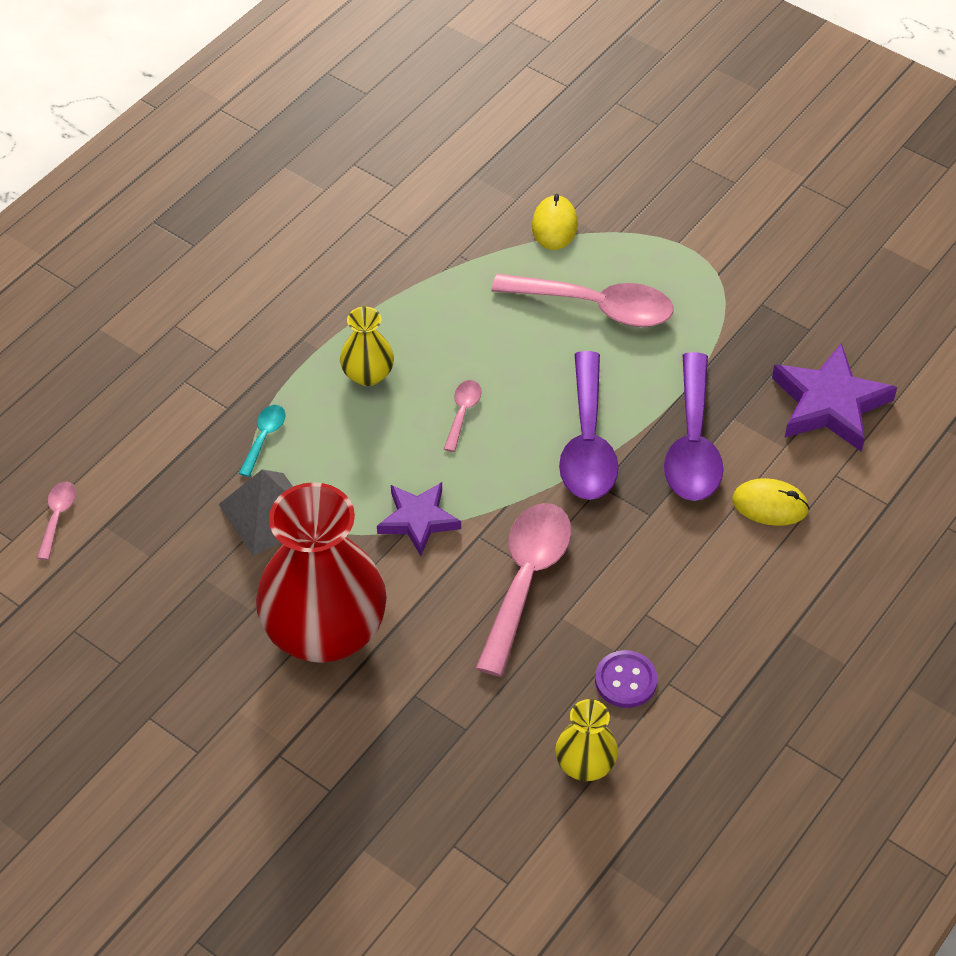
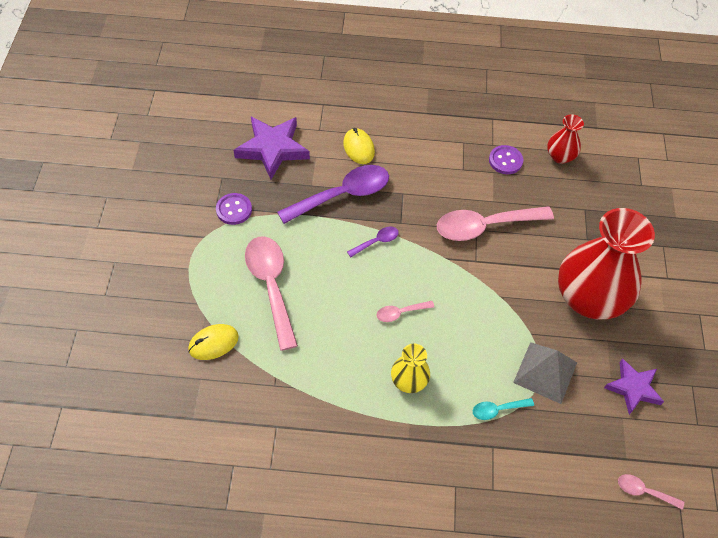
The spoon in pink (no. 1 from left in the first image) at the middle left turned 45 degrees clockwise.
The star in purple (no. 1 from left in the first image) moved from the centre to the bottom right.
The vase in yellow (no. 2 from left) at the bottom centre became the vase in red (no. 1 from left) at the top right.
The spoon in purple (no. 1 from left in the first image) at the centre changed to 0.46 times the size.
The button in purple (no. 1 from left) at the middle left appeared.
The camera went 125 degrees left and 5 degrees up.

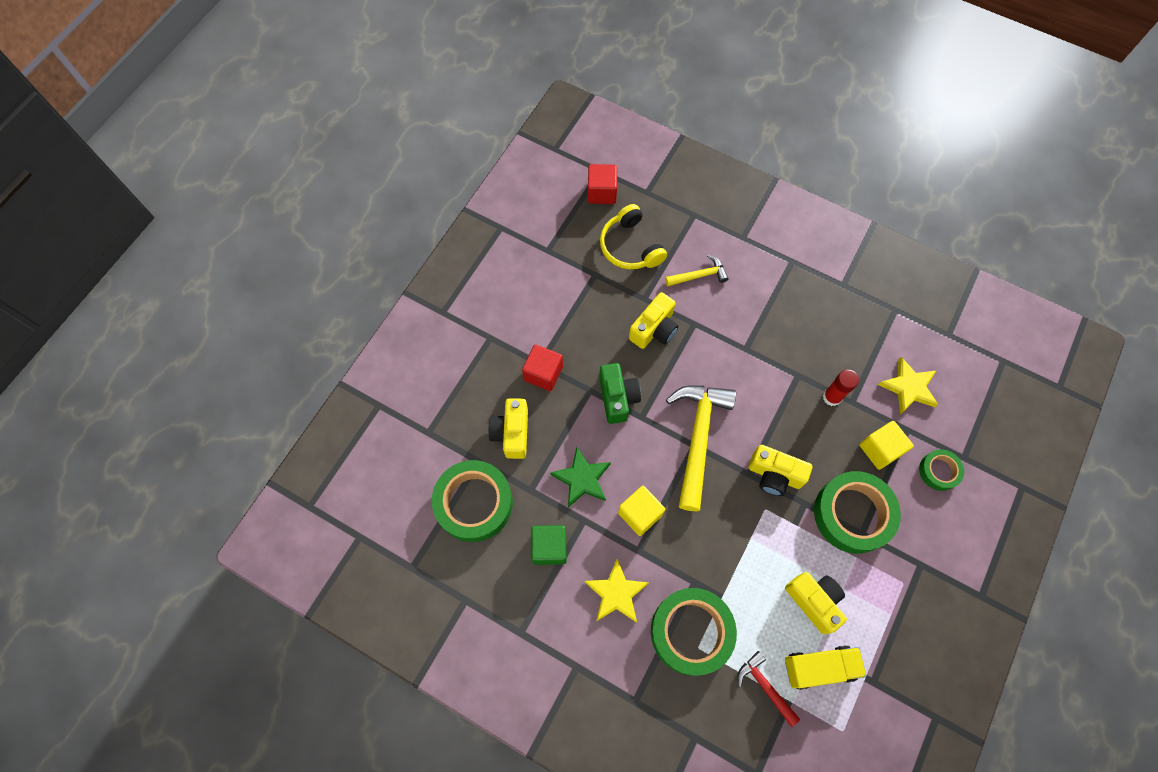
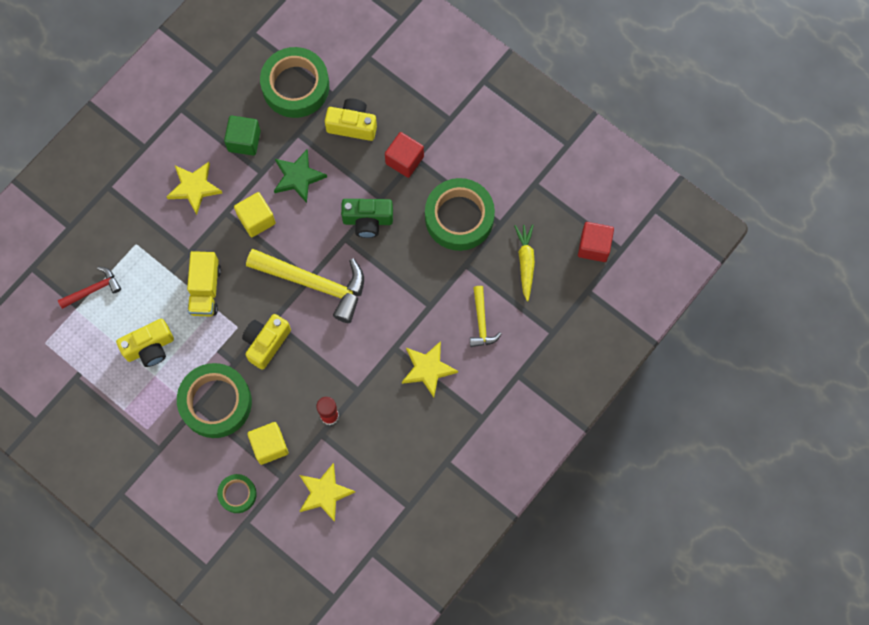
The headphones in yellow at the top centre was replaced by the carrot in yellow at the centre.
The camera in yellow (no. 2 from left) at the centre disappeared.
The tape in green (no. 2 from left in the first image) moved from the bottom centre to the centre.
The truck in yellow moved from the bottom right to the middle left.
The star in yellow (no. 3 from left) at the centre appeared.
The camera went 100 degrees right and 5 degrees up.

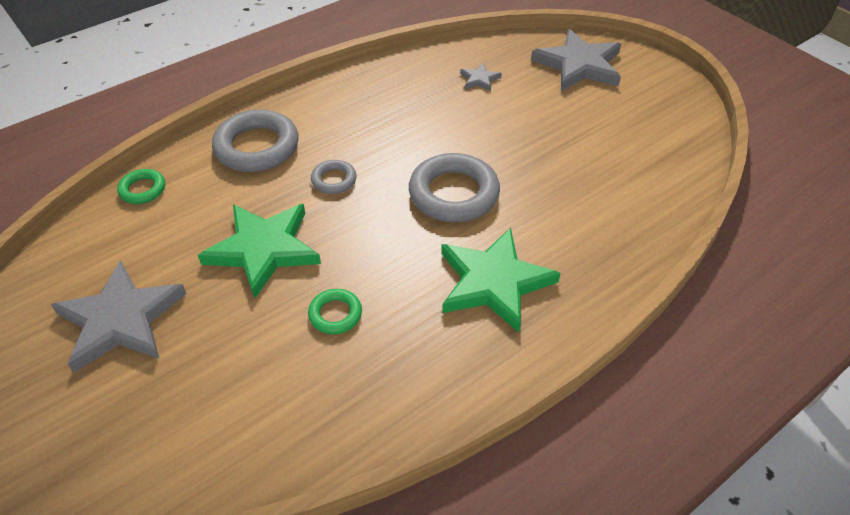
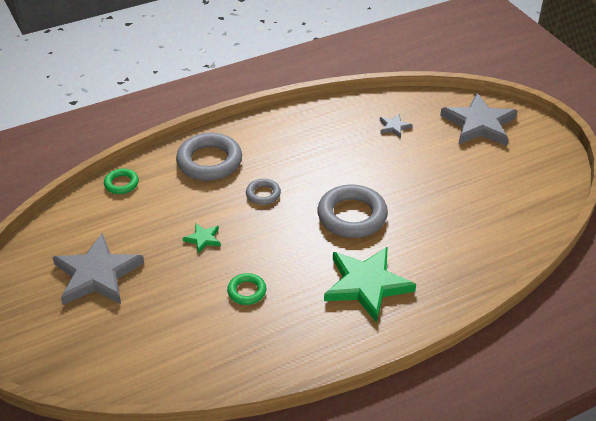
The star in green (no. 1 from left) at the middle left changed to 0.44 times the size.
The camera went 10 degrees right and 5 degrees down.

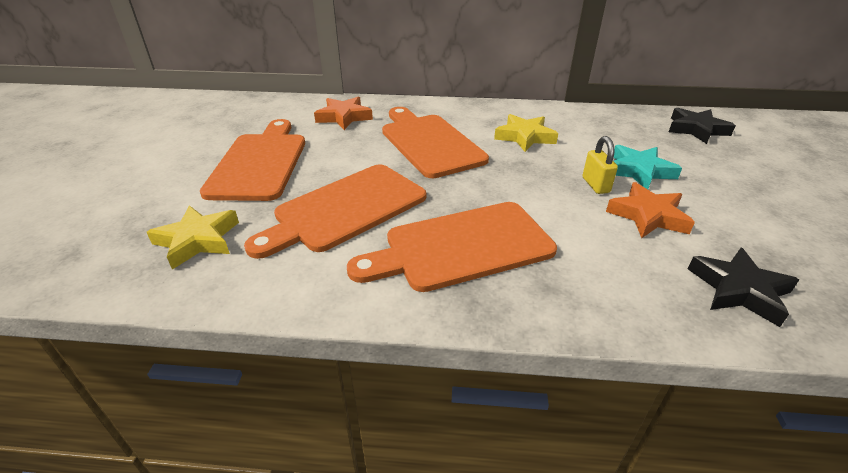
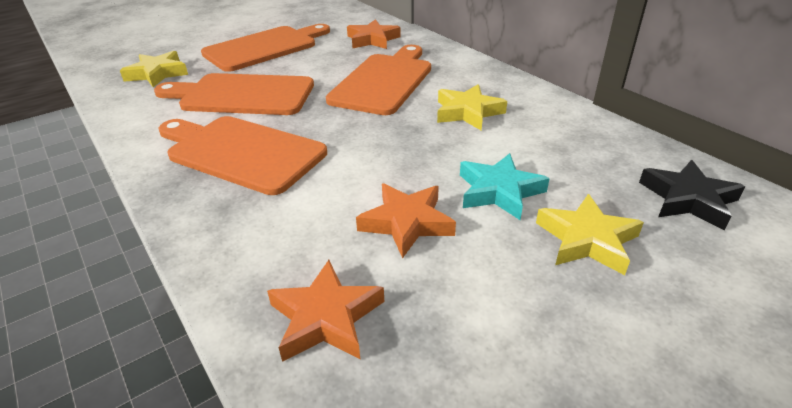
The padlock in yellow at the middle right disappeared.
The star in black (no. 2 from left) at the middle right became the star in orange (no. 1 from left) at the bottom centre.
The star in yellow (no. 3 from left) at the middle right appeared.
The camera went 50 degrees right and 0 degrees up.

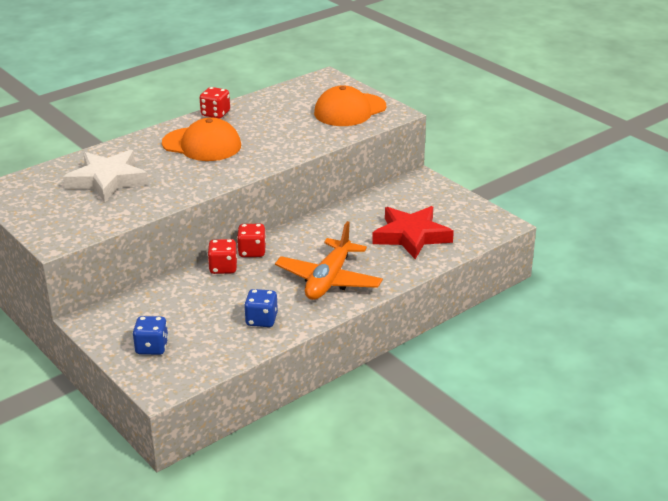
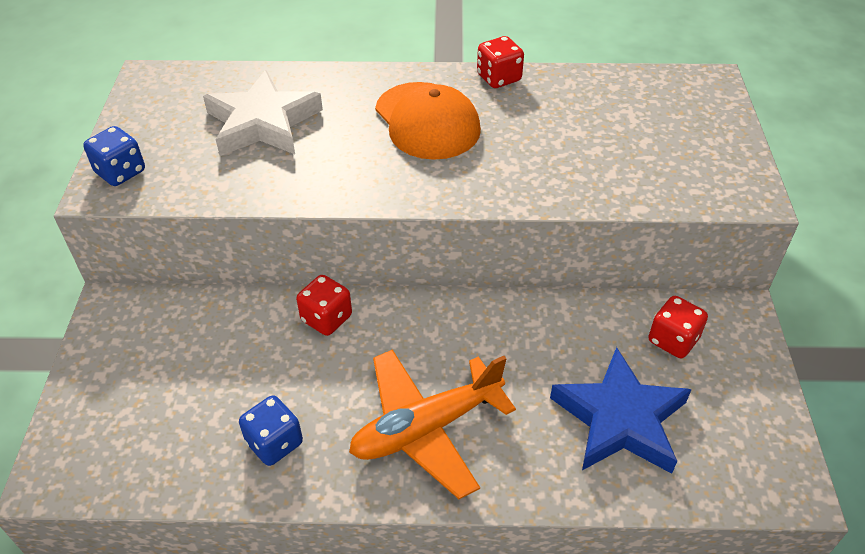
The dice in blue (no. 1 from left) moved from the bottom left to the top left.
The dice in red (no. 3 from left) moved from the centre to the middle right.
The cap in orange (no. 2 from left) at the top centre disappeared.
The star in red at the centre became the star in blue at the bottom right.
The camera went 40 degrees right and 15 degrees up.

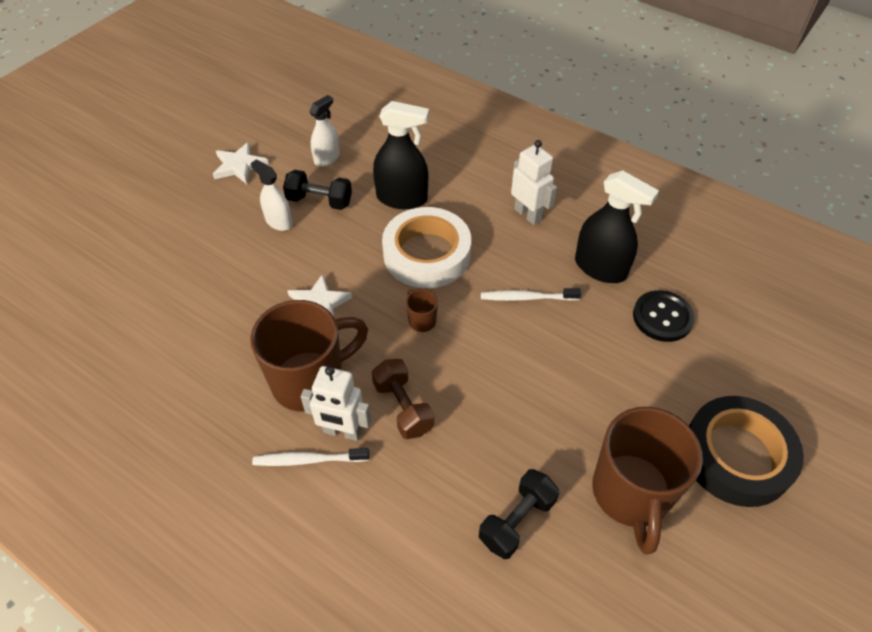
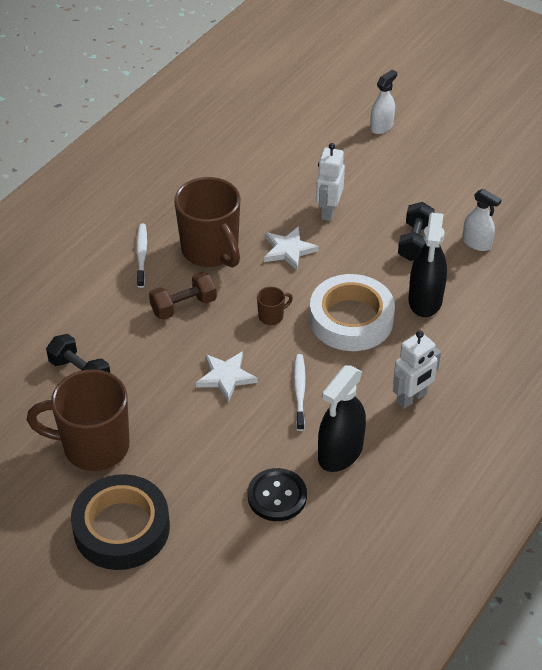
The star in white (no. 1 from left) moved from the top left to the centre.
The spray bottle in white (no. 1 from left) moved from the top left to the top right.
The robot in white (no. 1 from left) moved from the centre to the top centre.
The camera went 90 degrees right and 5 degrees down.

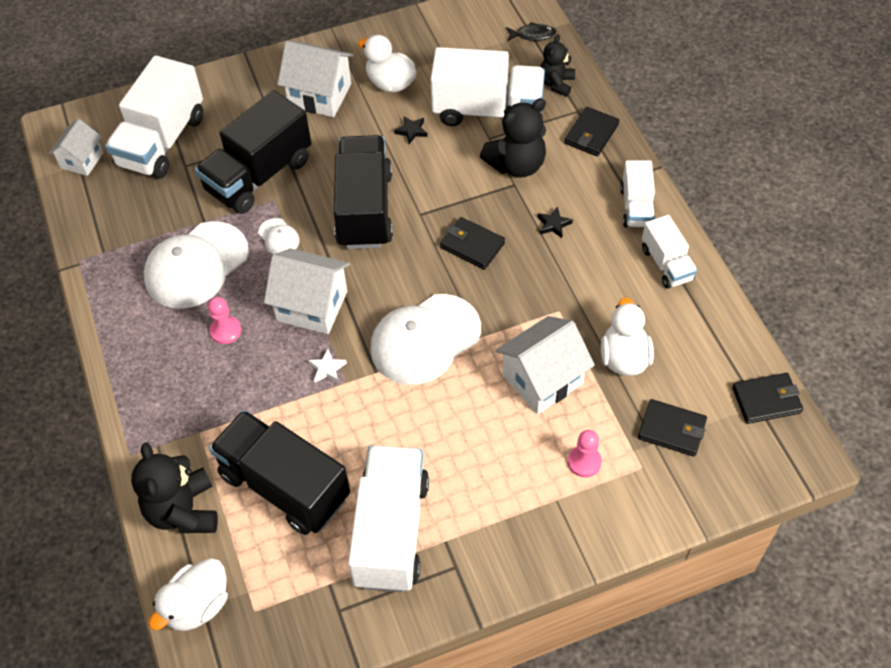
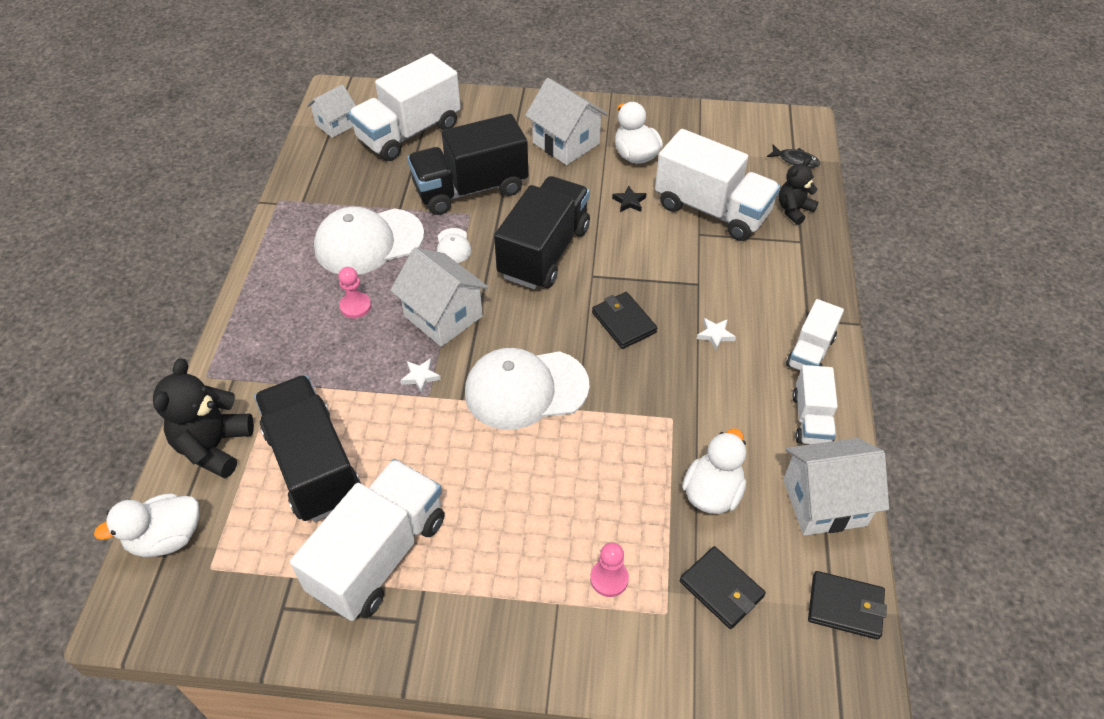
The teddy bear in black (no. 2 from left) at the top centre disappeared.
The house in white (no. 4 from left) moved from the centre to the bottom right.
The star in black (no. 2 from left) at the top centre became the star in white (no. 2 from left) at the centre.
The wallet in black (no. 2 from left) at the top centre disappeared.
The camera went 25 degrees right and 5 degrees down.

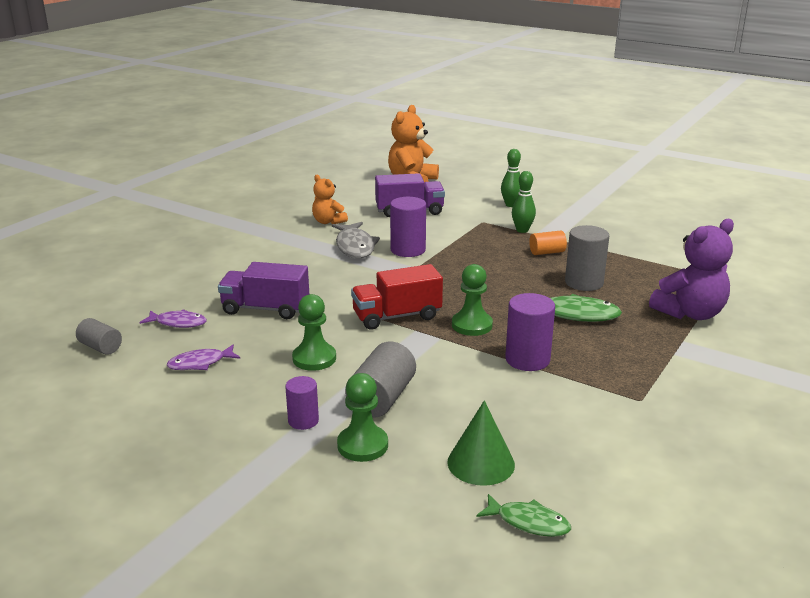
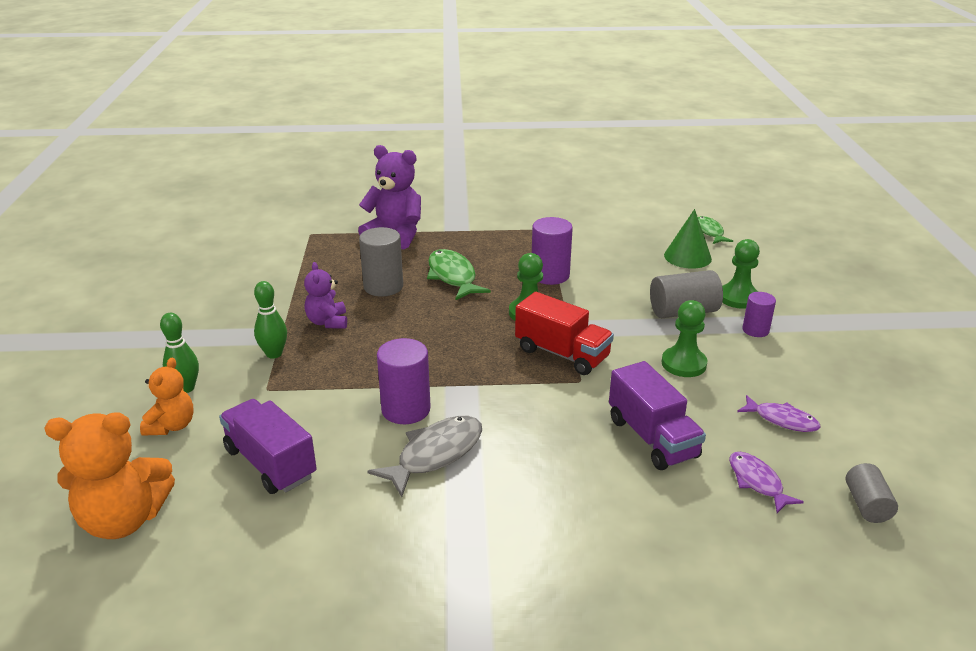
The teddy bear in orange (no. 1 from left in the first image) moved from the top centre to the middle left.
The cylinder in orange at the middle right was replaced by the teddy bear in purple (no. 1 from left) at the middle left.
The camera went 125 degrees left and 5 degrees up.

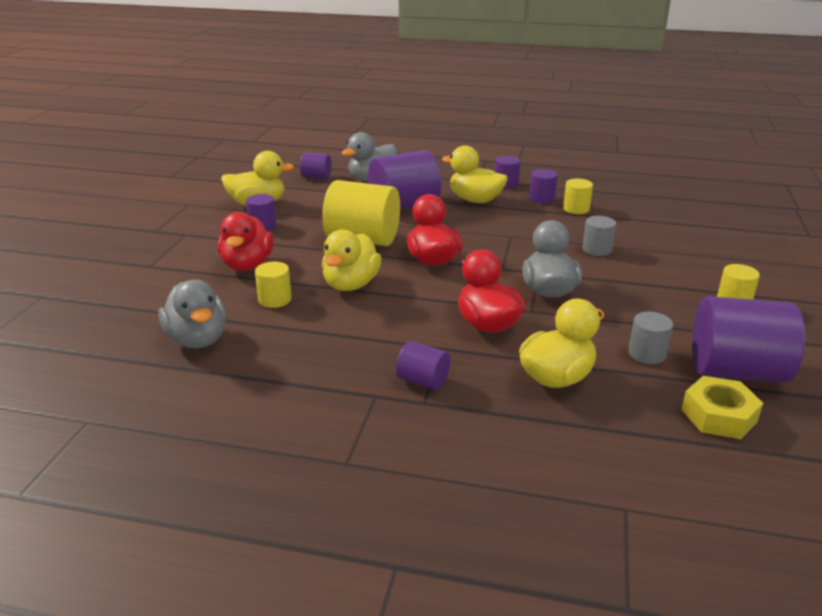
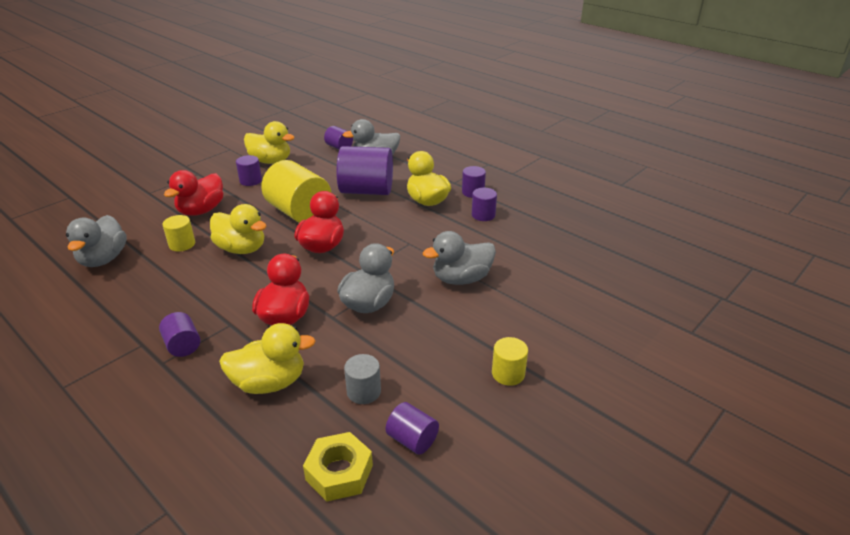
The duck in yellow (no. 2 from left in the first image) at the centre turned 105 degrees counterclockwise.
The cylinder in yellow (no. 3 from left) at the top right disappeared.
The cylinder in grey (no. 1 from left) at the middle right was replaced by the duck in grey (no. 4 from left) at the centre.
The cylinder in purple (no. 7 from left in the first image) at the middle right changed to 0.49 times the size.
The camera went 30 degrees right and 5 degrees up.

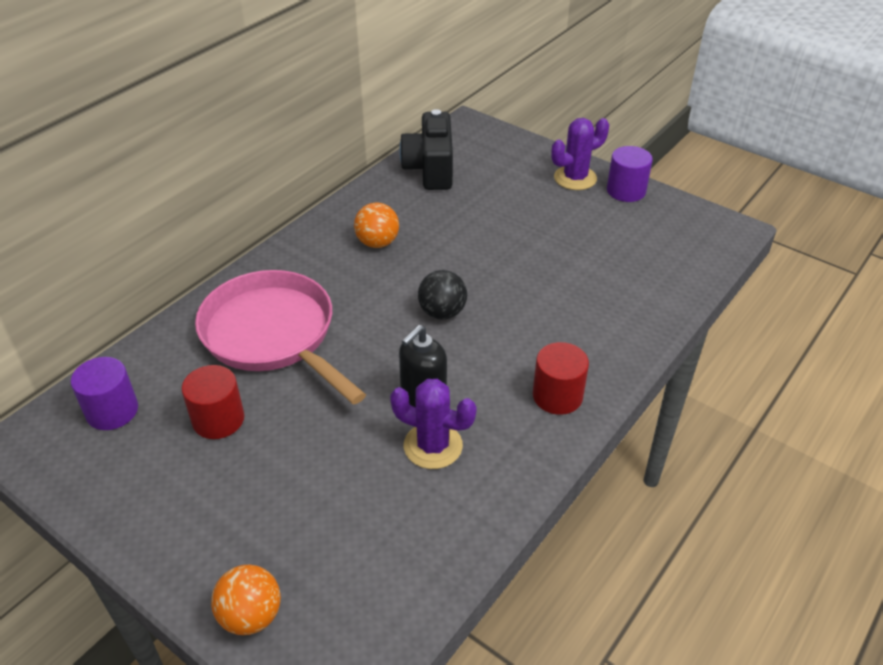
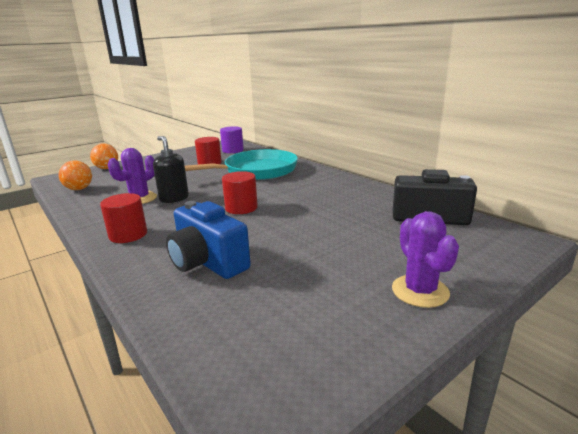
The pan in pink at the middle left became the pan in turquoise at the centre.
The ball in orange (no. 2 from left in the first image) moved from the centre to the middle left.
The ball in black at the centre was replaced by the cylinder in red (no. 3 from left) at the centre.
The cylinder in purple (no. 2 from left) at the top right disappeared.
The camera in blue at the centre appeared.
The camera went 105 degrees right and 20 degrees down.

